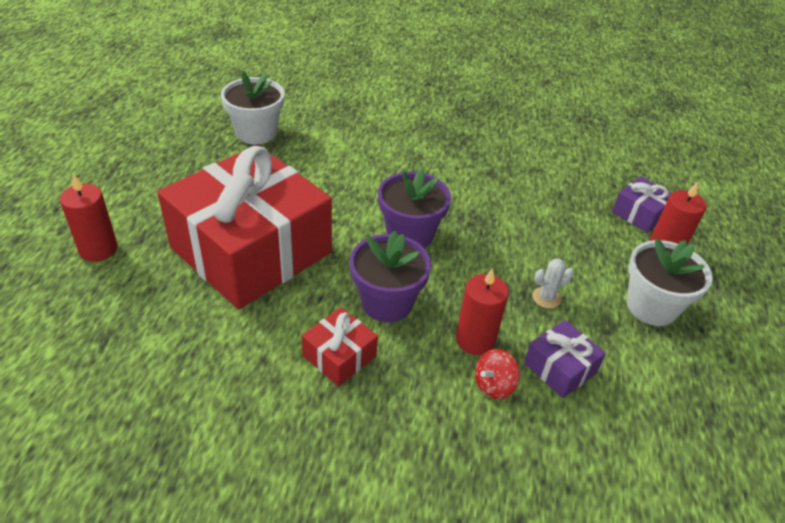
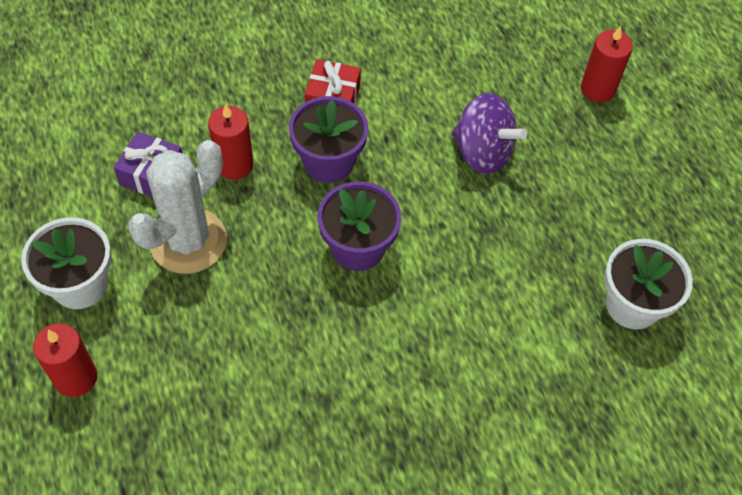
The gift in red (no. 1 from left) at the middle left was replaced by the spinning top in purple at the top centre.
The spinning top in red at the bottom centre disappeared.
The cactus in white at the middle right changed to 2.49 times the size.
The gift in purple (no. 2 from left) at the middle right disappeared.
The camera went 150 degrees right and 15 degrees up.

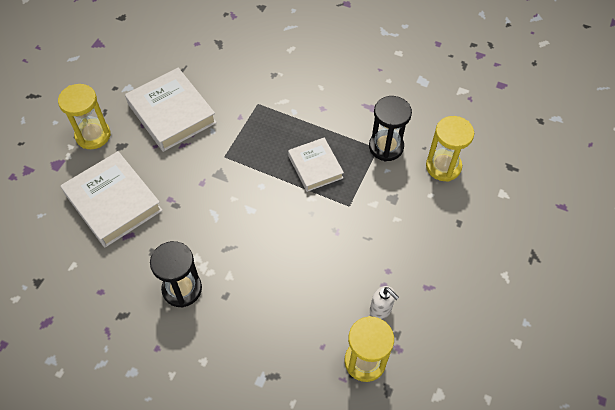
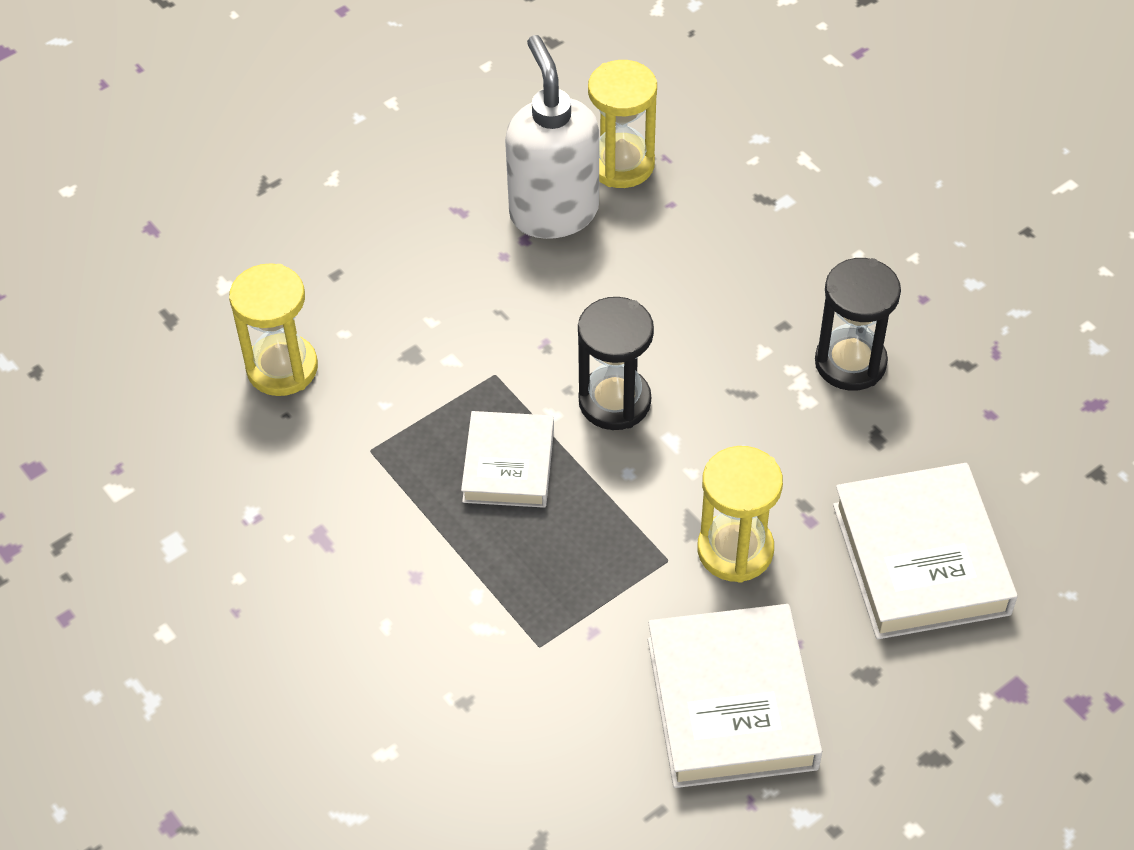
The hourglass in yellow (no. 1 from left in the first image) moved from the top left to the centre.
The hourglass in black (no. 2 from left in the first image) moved from the top centre to the centre.
The soap dispenser in white at the bottom centre changed to 2.14 times the size.
The camera went 150 degrees left and 5 degrees down.

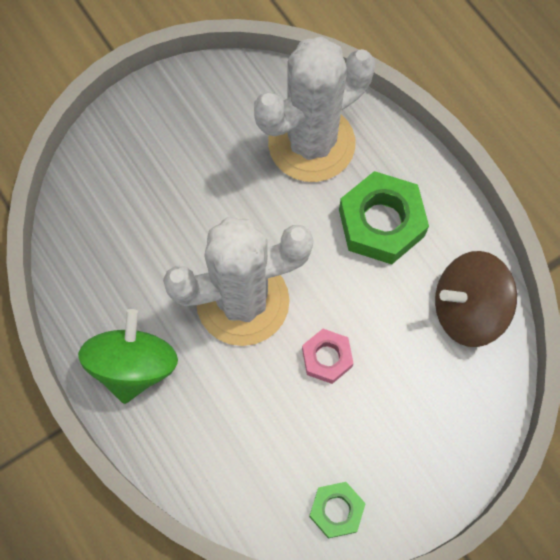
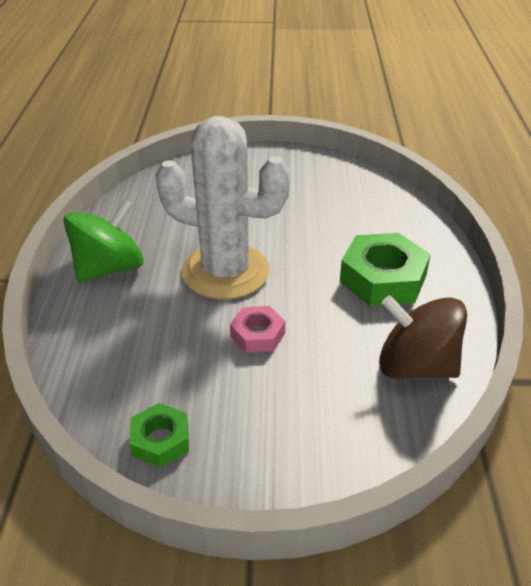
The cactus in white (no. 2 from left) at the top centre disappeared.
The camera went 35 degrees right and 30 degrees down.

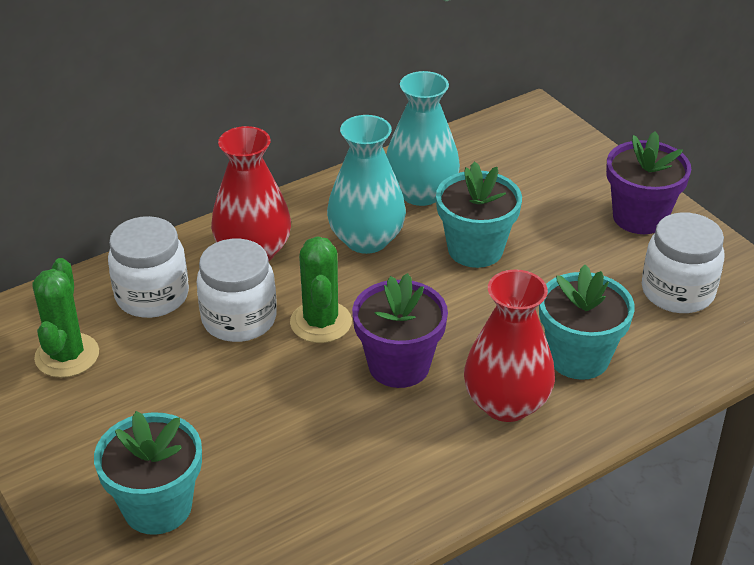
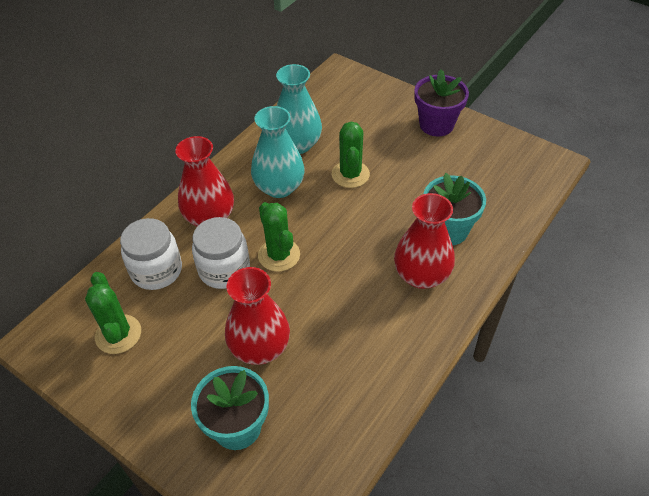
The flower pot in purple (no. 1 from left) at the centre disappeared.
The flower pot in turquoise (no. 2 from left) at the centre was replaced by the cactus in green (no. 3 from left) at the top centre.
The jar in white (no. 3 from left) at the middle right disappeared.
The vase in red (no. 2 from left) at the centre appeared.
The camera went 20 degrees left and 10 degrees up.

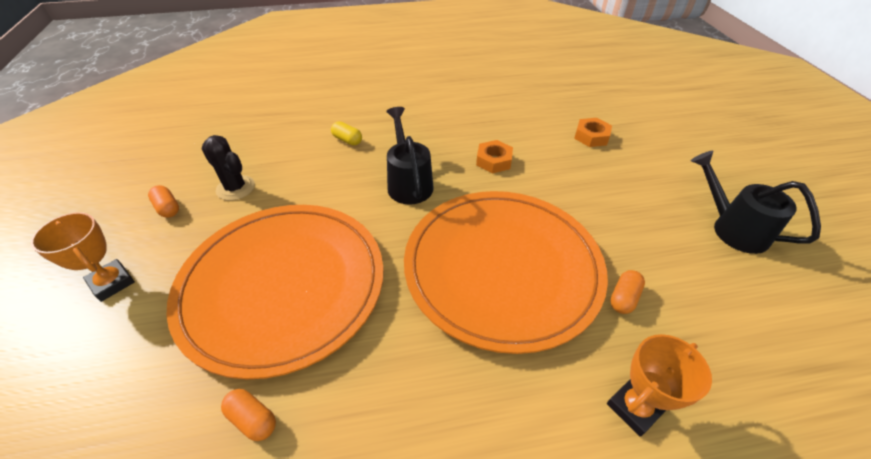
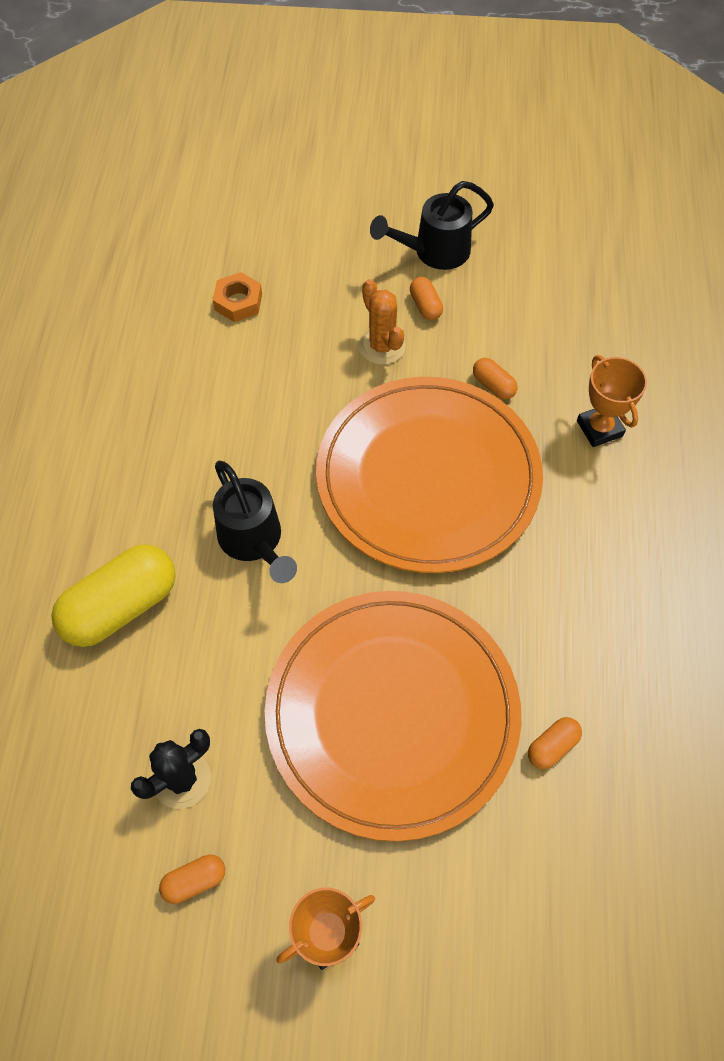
The capsule in yellow at the top centre changed to 2.19 times the size.
The watering can in black (no. 1 from left) at the centre turned 120 degrees counterclockwise.
The nut in orange (no. 1 from left) at the centre disappeared.
The cactus in orange at the top centre appeared.
The capsule in orange (no. 2 from left) at the top centre appeared.
The camera went 75 degrees left and 15 degrees up.

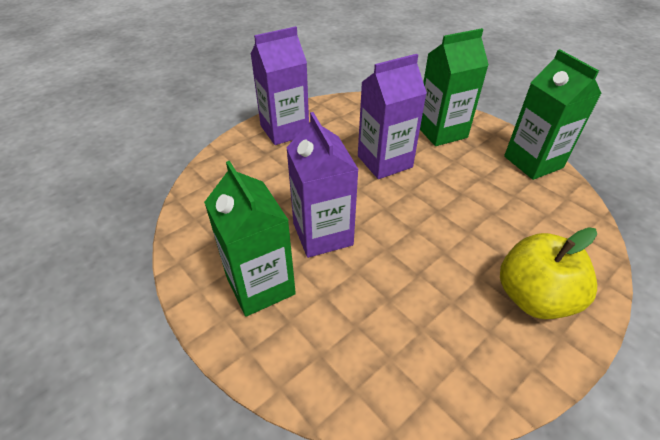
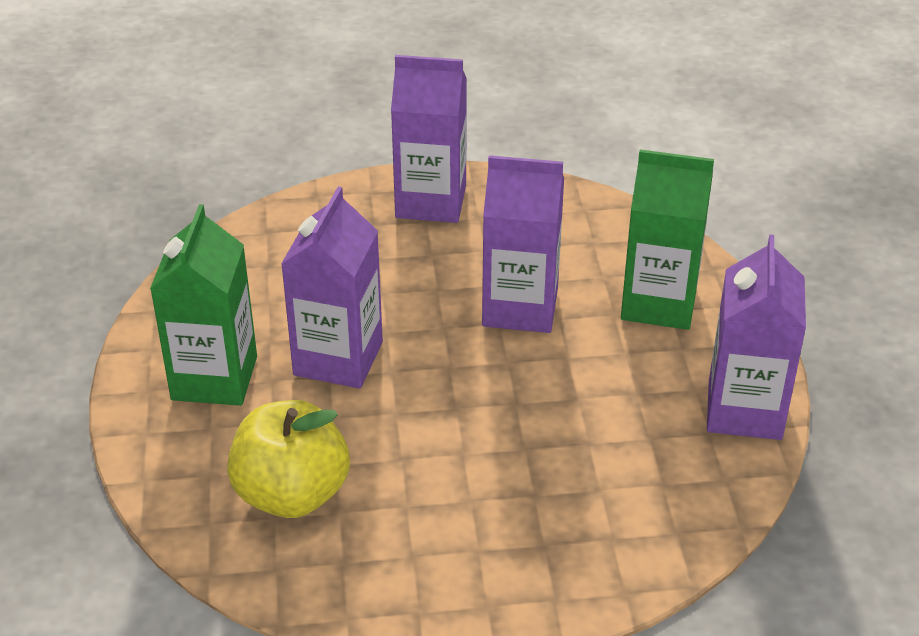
The apple in yellow moved from the middle right to the bottom left.
The carton in green (no. 3 from left) at the top right became the carton in purple (no. 4 from left) at the middle right.
The camera went 35 degrees right and 5 degrees down.

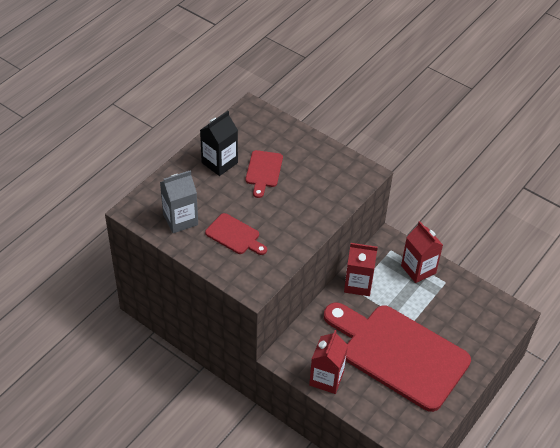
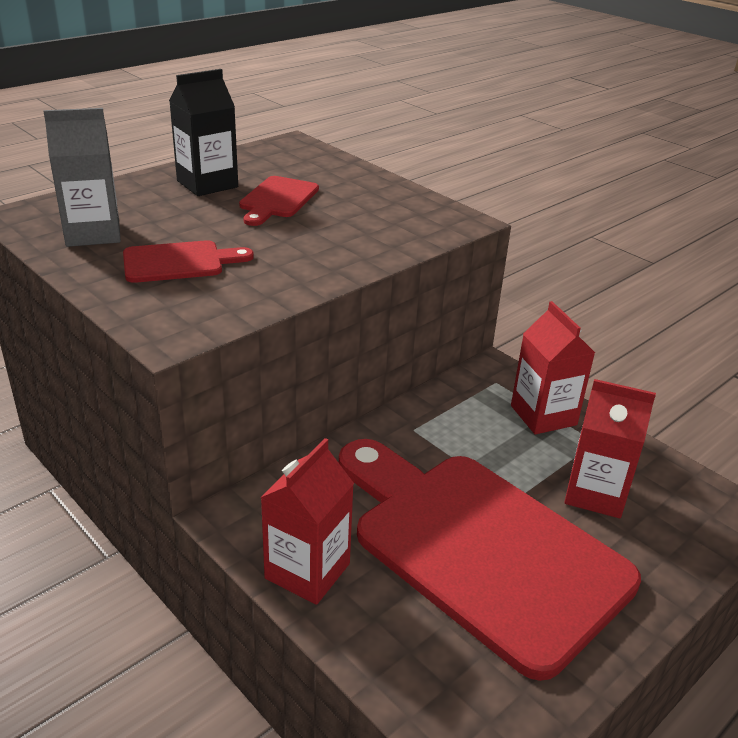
The cutting board in red (no. 1 from left) at the centre turned 60 degrees counterclockwise.
The carton in red (no. 2 from left in the first image) moved from the centre to the middle right.
The camera went 10 degrees right and 15 degrees down.

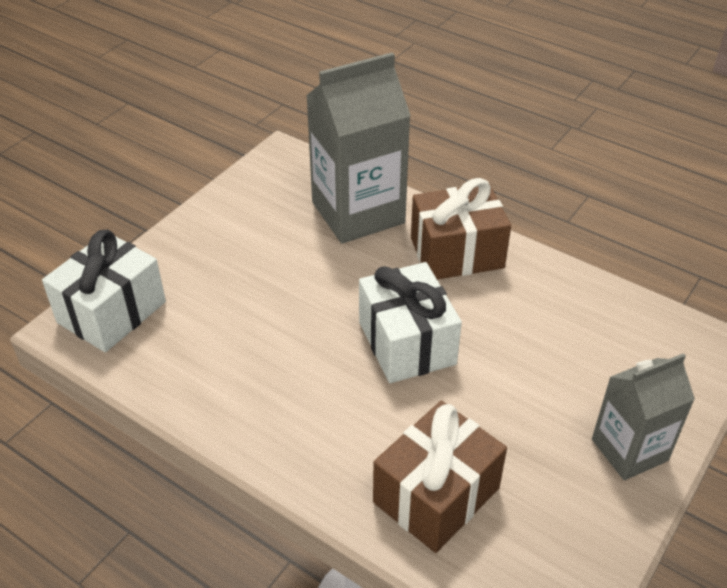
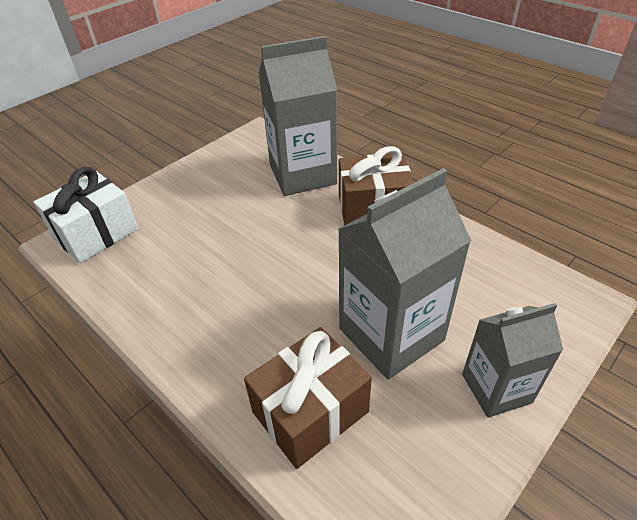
The gift in white (no. 2 from left) at the centre disappeared.
The carton in grey (no. 2 from left) at the centre appeared.
The camera went 10 degrees right and 0 degrees up.

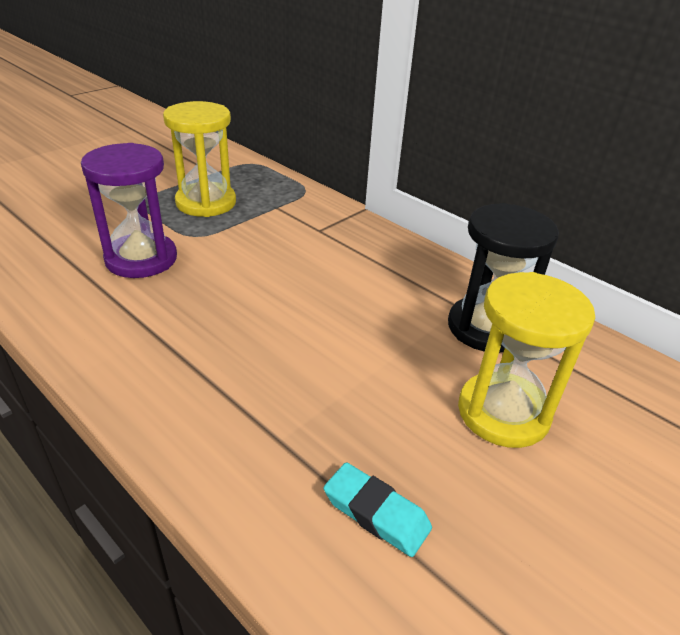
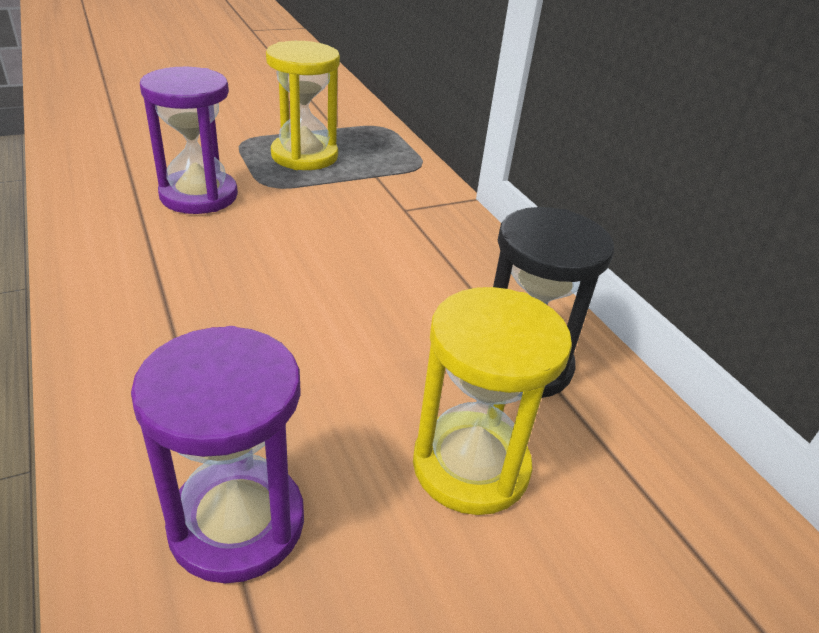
The eraser in turquoise at the bottom centre was replaced by the hourglass in purple (no. 2 from left) at the bottom left.
The camera went 20 degrees right and 0 degrees up.

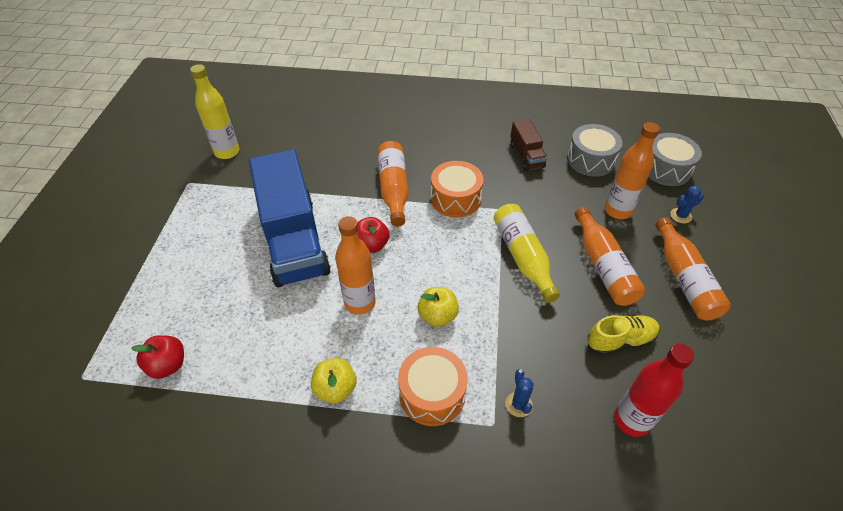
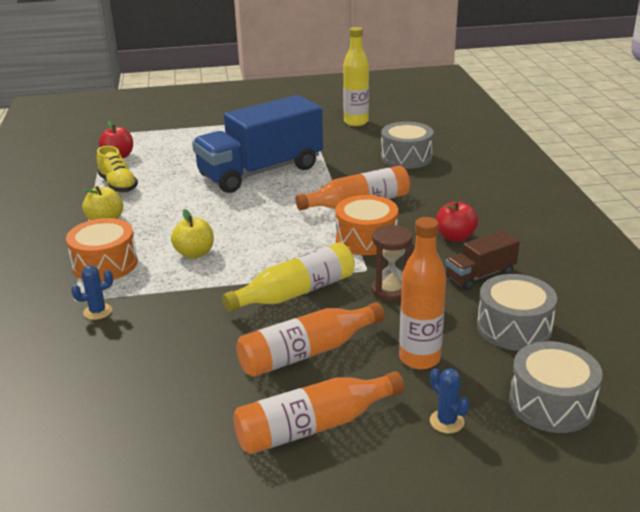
The bottle in orange (no. 1 from left) at the centre disappeared.
The apple in red (no. 2 from left) moved from the centre to the middle right.
The shoe in yellow moved from the middle right to the top left.
The bottle in red at the bottom right disappeared.
The hourglass in brown at the centre appeared.
The drum in grey (no. 1 from left) at the top centre appeared.
The camera went 75 degrees right and 20 degrees down.

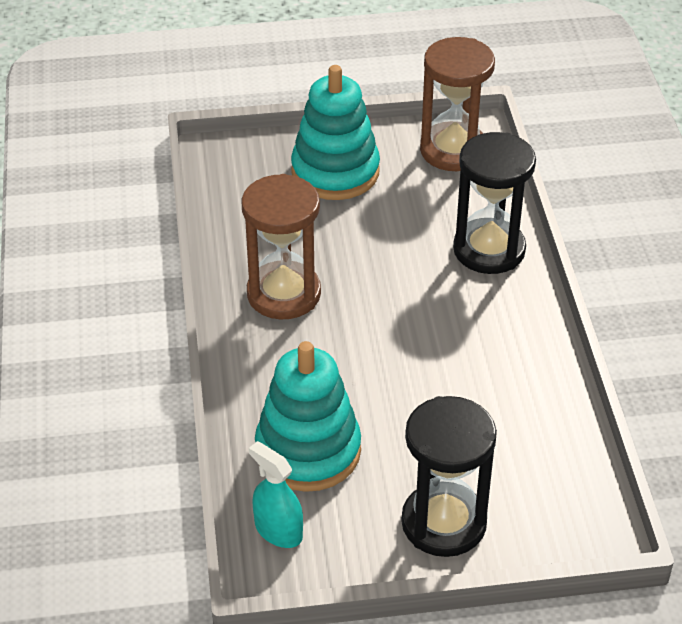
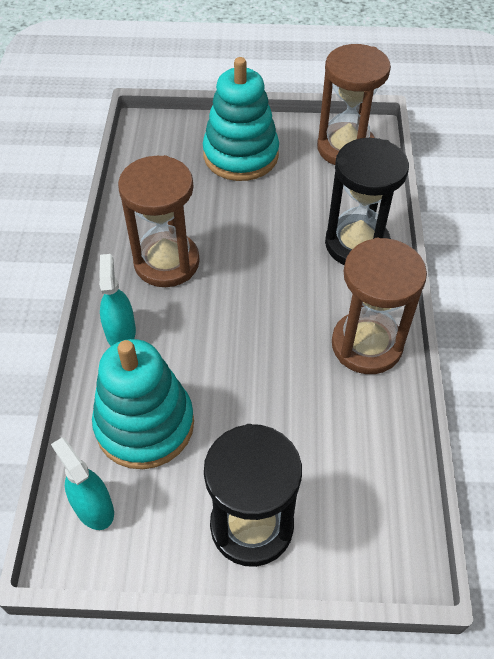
The spray bottle in turquoise (no. 2 from left) at the middle left appeared.
The hourglass in brown (no. 3 from left) at the middle right appeared.
The camera went 10 degrees right and 10 degrees up.

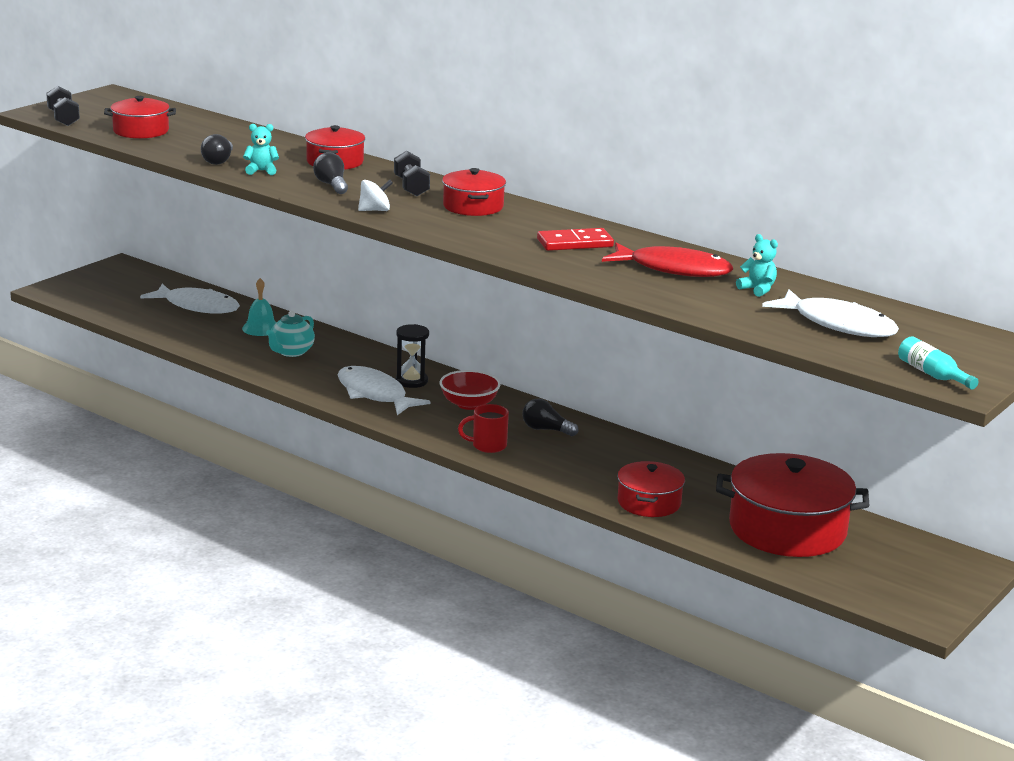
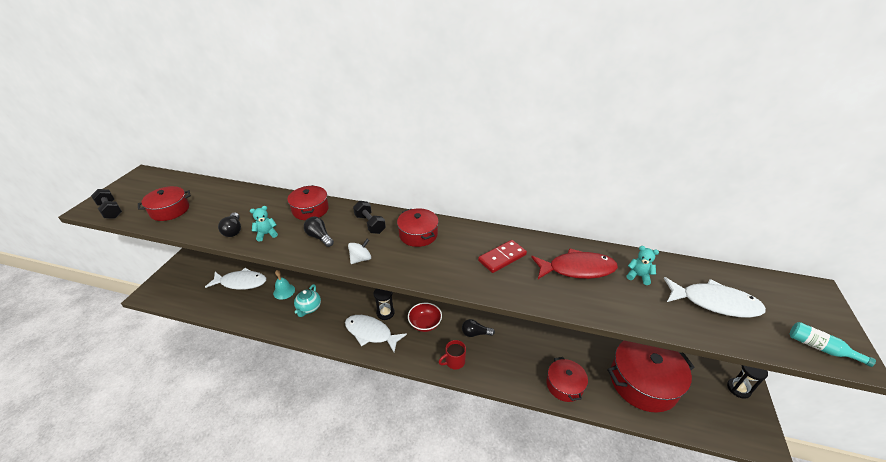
The hourglass in black (no. 2 from left) at the bottom right appeared.
The camera went 20 degrees left and 15 degrees up.

